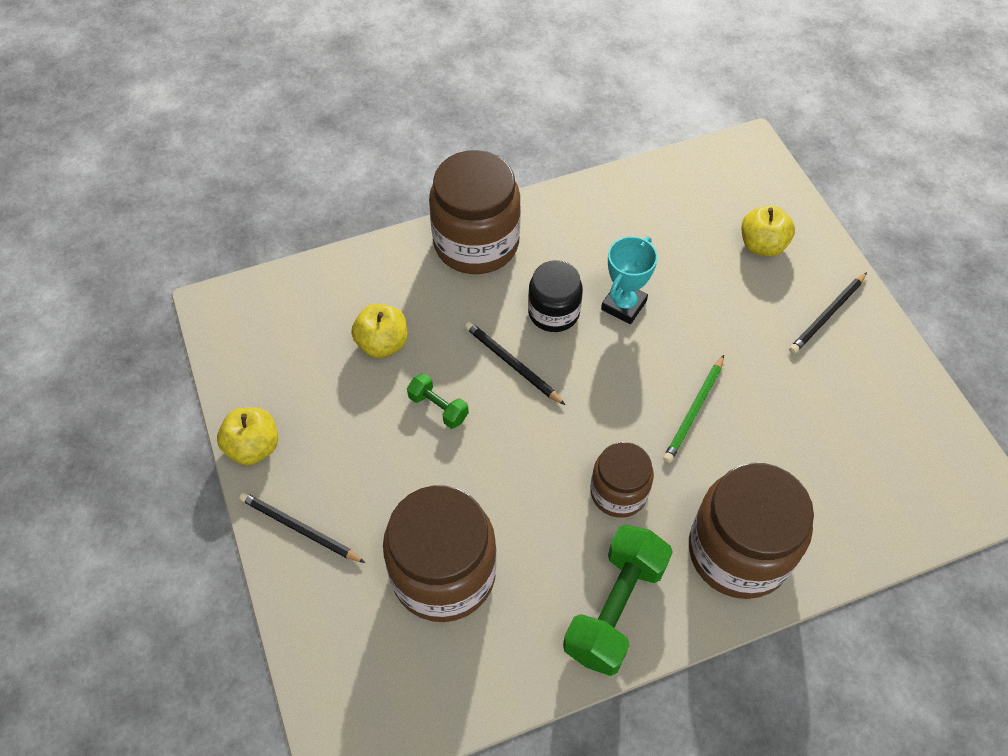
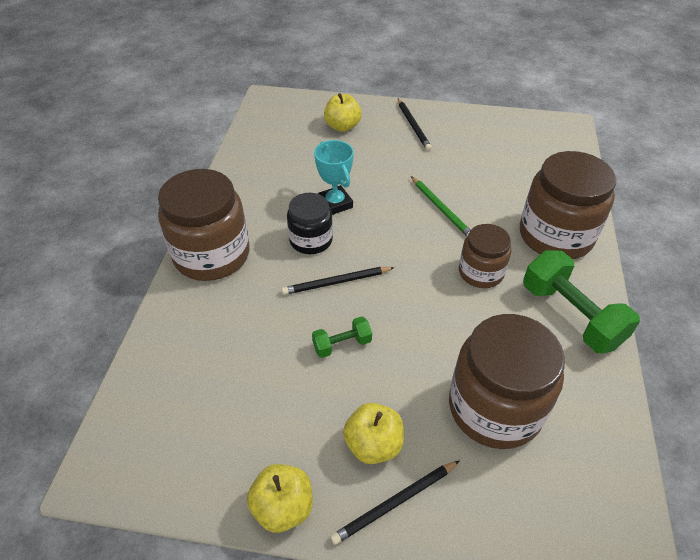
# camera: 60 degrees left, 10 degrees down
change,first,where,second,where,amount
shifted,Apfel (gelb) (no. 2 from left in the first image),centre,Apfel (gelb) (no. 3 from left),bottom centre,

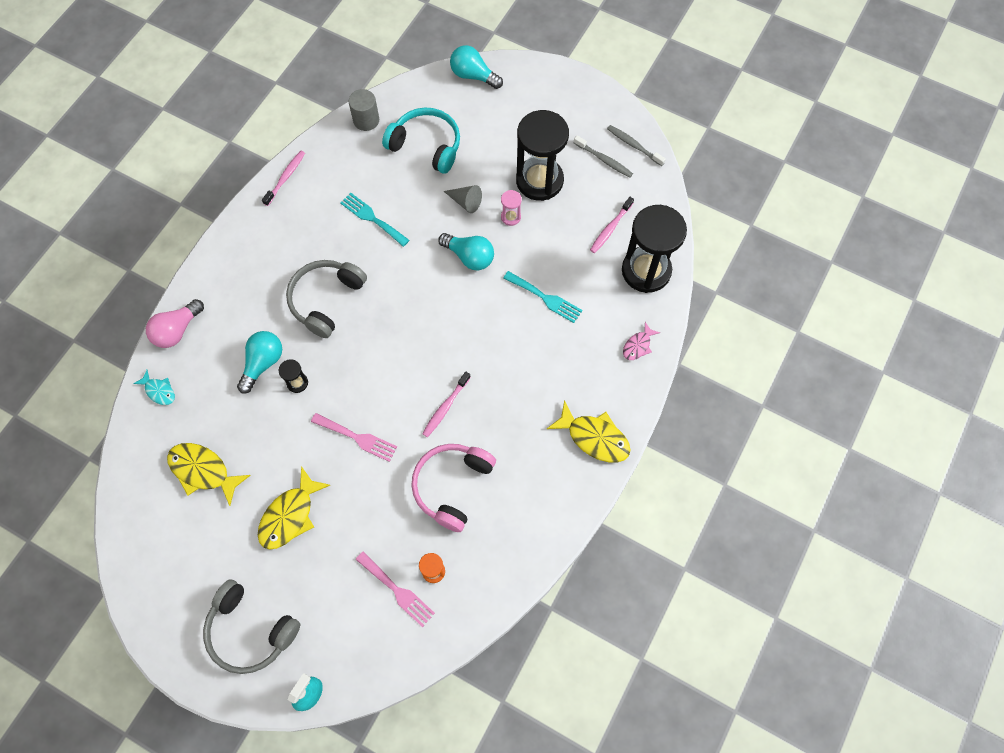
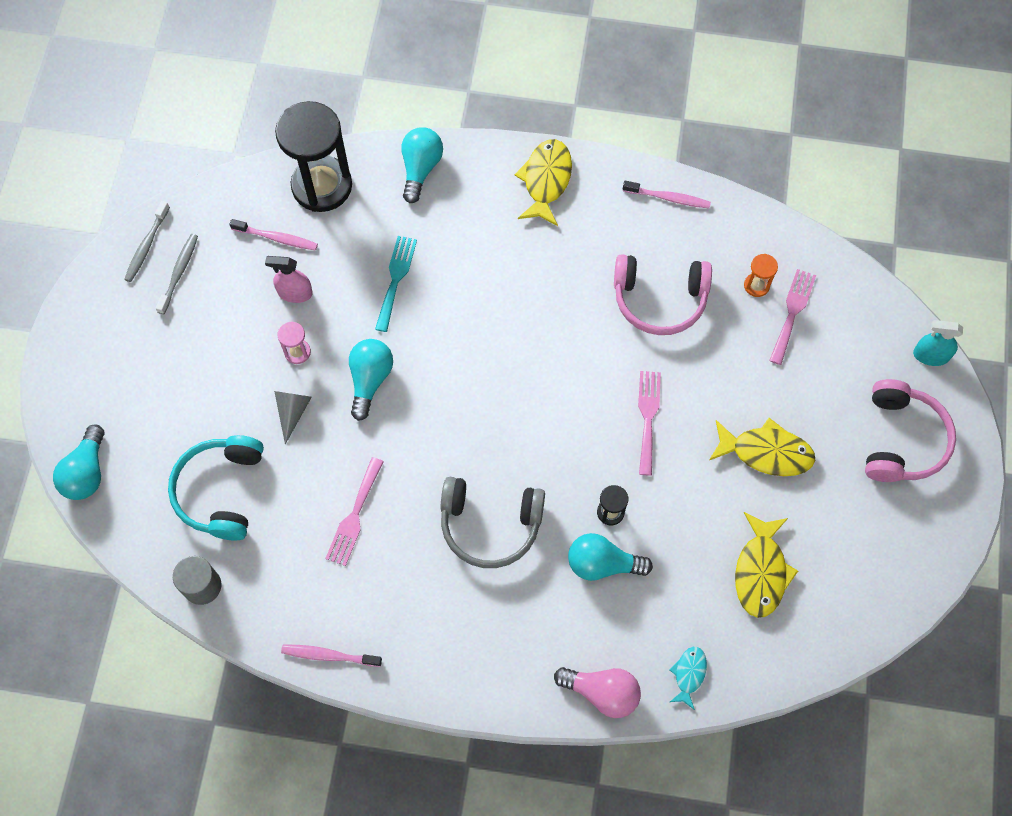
# camera: 110 degrees left, 0 degrees up
change,first,where,second,where,amount
repainted,Kopfhörer (grau) (no. 1 from left),bottom left,Kopfhörer (rosa) (no. 2 from left),middle right,
repainted,Gabel (türkis) (no. 1 from left),top centre,Gabel (rosa) (no. 1 from left),centre,
shifted,Zahnbürste (rosa) (no. 2 from left in the first image),centre,Zahnbürste (rosa) (no. 3 from left),top centre,
gone,Sanduhr (schwarz) (no. 2 from left),top centre,,,
swapped,Fisch (rosa),centre,Glühbirne (türkis) (no. 3 from left),top centre,
new,,,Sprühflasche (rosa),middle left,

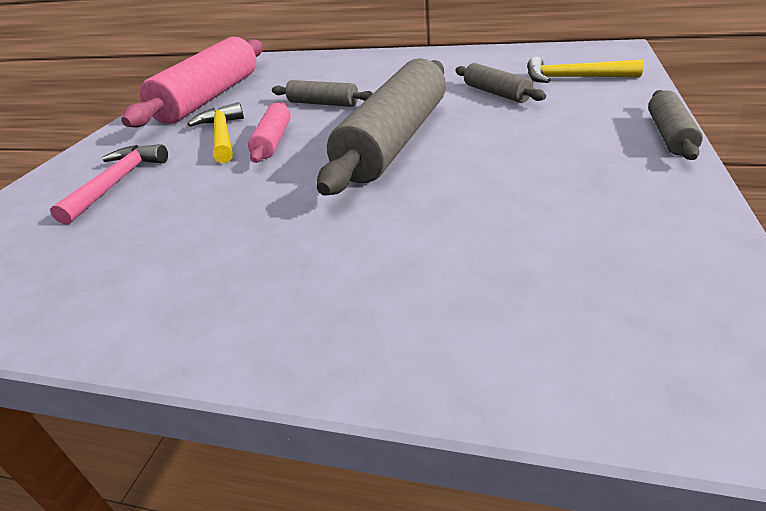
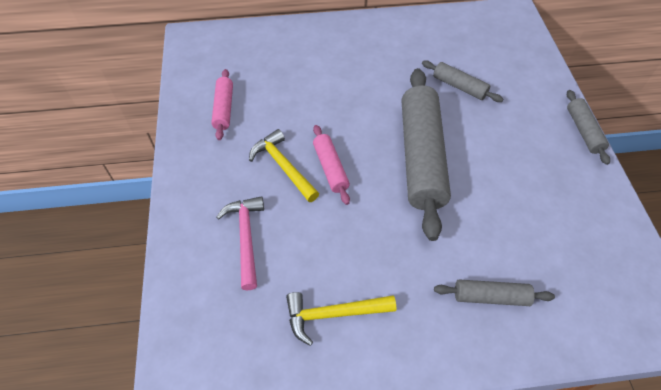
# camera: 25 degrees left, 20 degrees up
change,first,where,second,where,amount
scaled,Nudelholz (rosa) (no. 1 from left),top left,,top centre,x0.48
shifted,Nudelholz (grau) (no. 1 from left in the first image),top centre,Nudelholz (grau) (no. 3 from left),bottom right,
shifted,Hammer (gelb) (no. 2 from left),top right,,bottom centre,

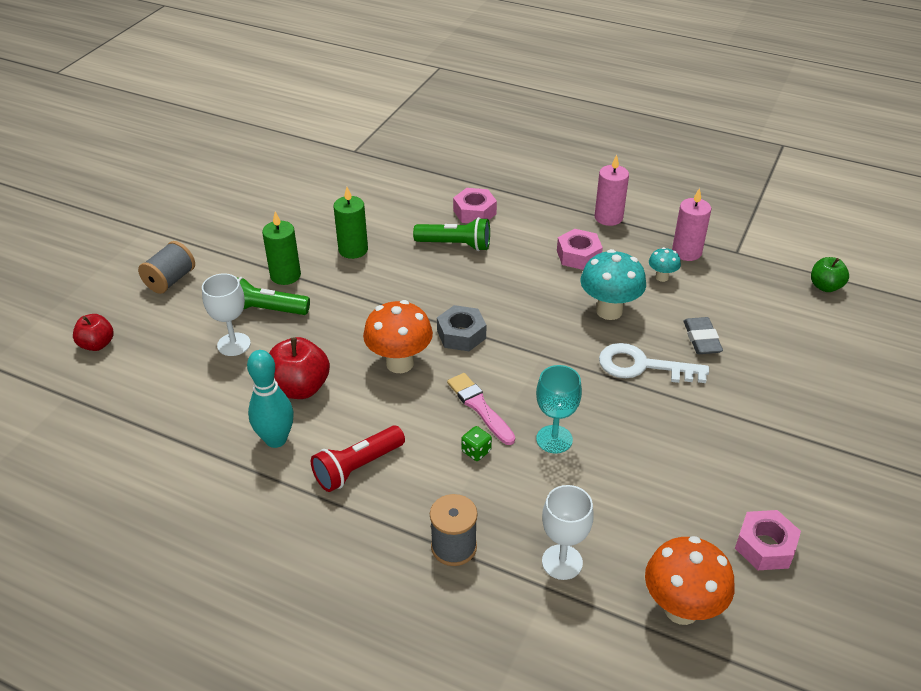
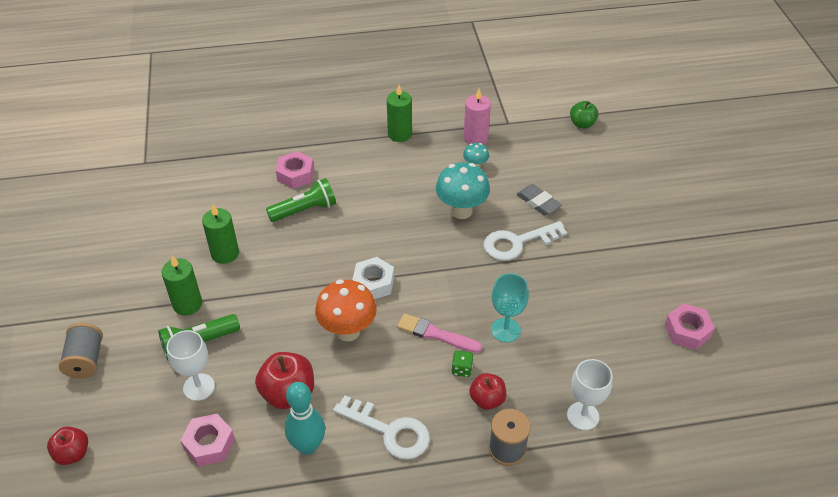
# camera: 35 degrees left, 5 degrees up
change,first,where,second,where,amount
swapped,Taschenlampe (rot),centre,Schlüssel (weiß) (no. 1 from left),bottom centre,
repainted,Sechskantmutter (grau),centre,Sechskantmutter (weiß),centre,
shifted,Sechskantmutter (rosa) (no. 2 from left in the first image),centre,Sechskantmutter (rosa) (no. 1 from left),bottom left,
repainted,Kerze (rosa) (no. 1 from left),top centre,Kerze (grün) (no. 3 from left),top centre,
gone,Pilz (orange) (no. 2 from left),bottom right,,,
new,,,Apfel (rot) (no. 3 from left),bottom centre,

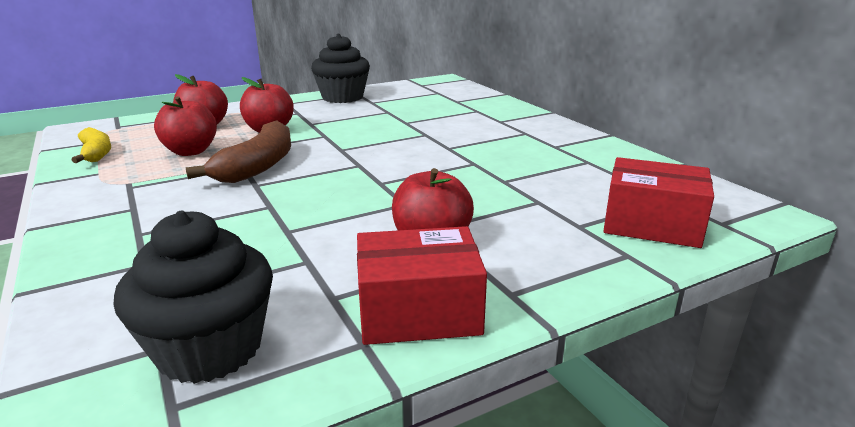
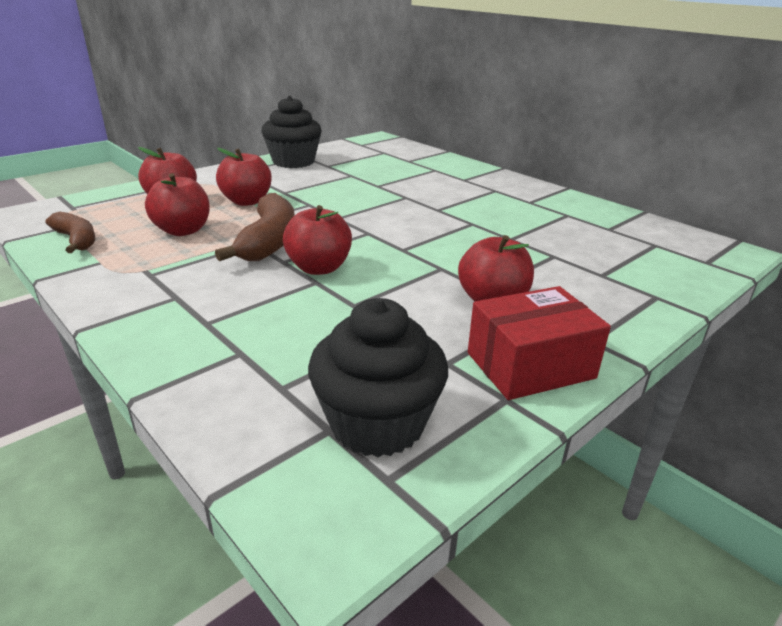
# camera: 15 degrees left, 5 degrees up
change,first,where,second,where,amount
repainted,Banane (gelb),middle left,Banane (braun) (no. 1 from left),middle left,
gone,Schachtel (rot) (no. 2 from left),middle right,,,
new,,,Apfel (rot) (no. 4 from left),centre,

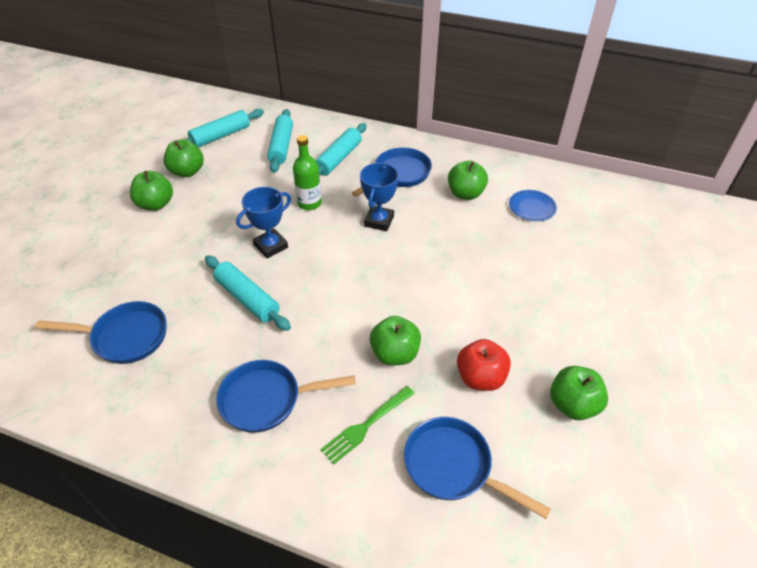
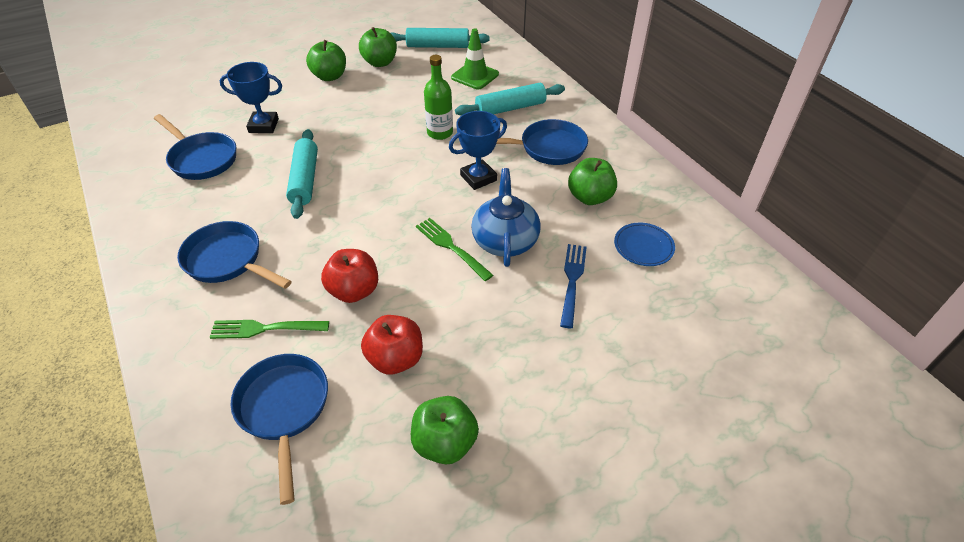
# camera: 40 degrees right, 0 degrees up
change,first,where,second,where,amount
shifted,Pokal (blau) (no. 1 from left),centre,,top left,
swapped,Nudelholz (türkis) (no. 3 from left),top centre,Leitkegel (grün),top centre,
repainted,Apfel (grün) (no. 3 from left),centre,Apfel (rot) (no. 1 from left),centre,
new,,,Gabel (grün) (no. 2 from left),centre,
new,,,Teekanne (blau),centre,
new,,,Gabel (blau),centre,

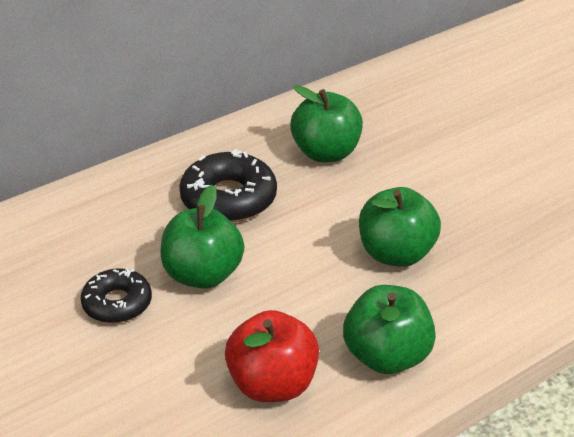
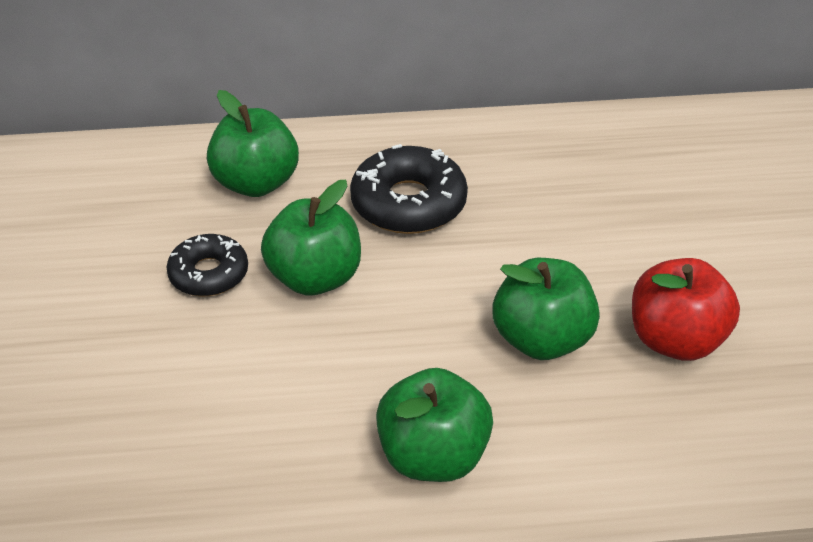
# camera: 30 degrees right, 5 degrees up
change,first,where,second,where,amount
shifted,Apfel (rot),bottom centre,,middle right,
shifted,Apfel (grün) (no. 2 from left in the first image),top centre,Apfel (grün) (no. 1 from left),top left,

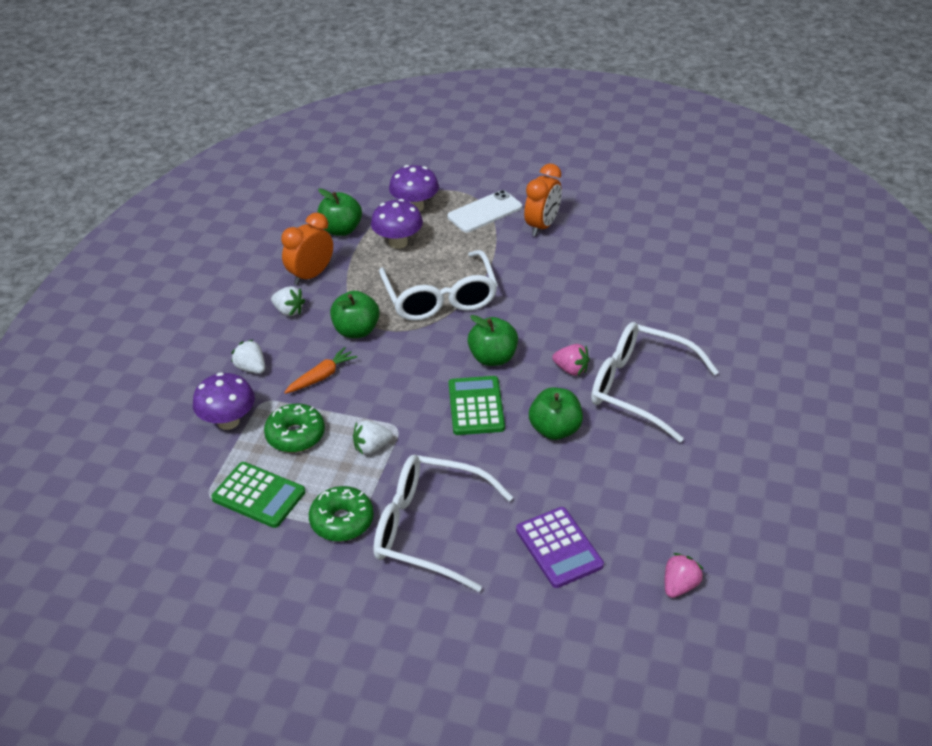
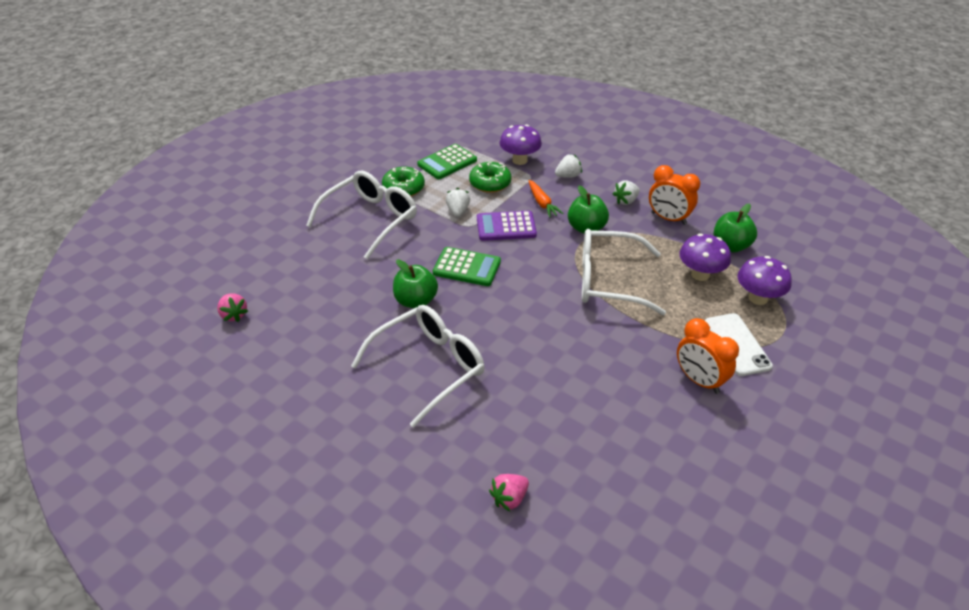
# camera: 110 degrees right, 0 degrees up
change,first,where,second,where,amount
rotated,Wecker (orange) (no. 1 from left),top left,,top right,150 degrees clockwise
gone,Apfel (grün) (no. 3 from left),centre,,,
shifted,Taschenrechner (lila),bottom centre,,centre,
shifted,Erdbeere (rosa) (no. 1 from left in the first image),centre,Erdbeere (rosa) (no. 2 from left),bottom centre,

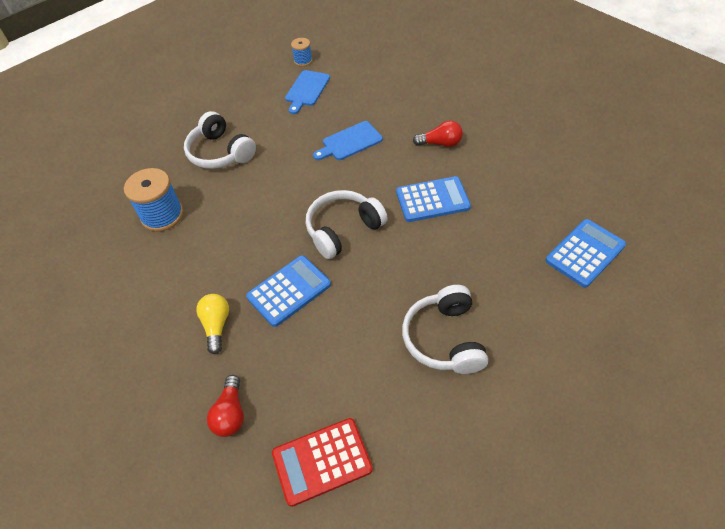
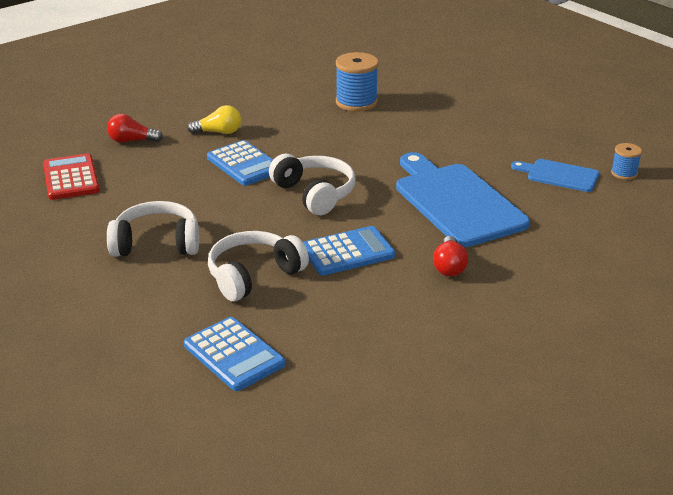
# camera: 90 degrees right, 20 degrees down
change,first,where,second,where,amount
shifted,Kopfhörer (weiß) (no. 1 from left in the first image),top left,Kopfhörer (weiß) (no. 2 from left),centre,
scaled,Schneidebrett (blau) (no. 2 from left in the first image),top centre,Schneidebrett (blau) (no. 1 from left),middle right,x1.94
rotated,Taschenrechner (blau) (no. 2 from left in the first image),centre,Taschenrechner (blau) (no. 3 from left),centre,105 degrees counterclockwise

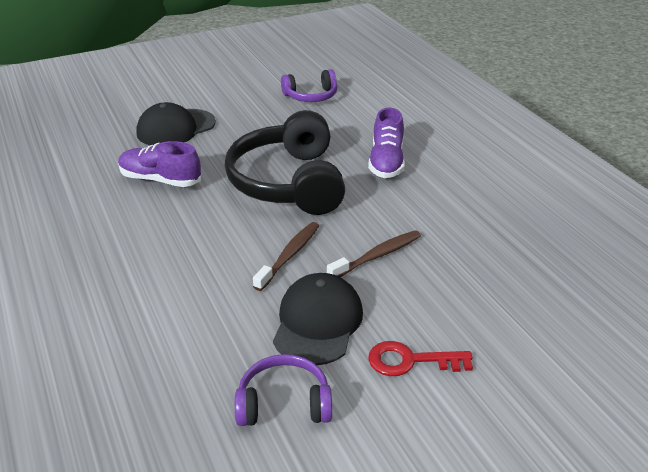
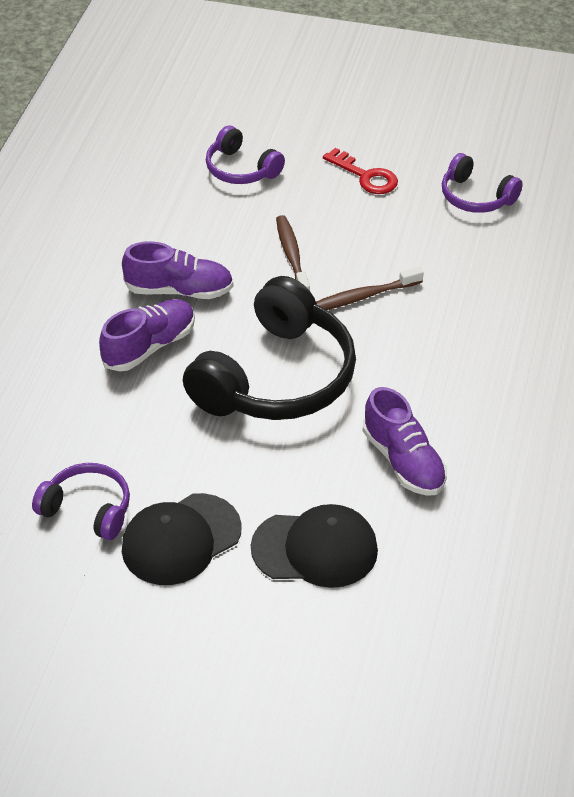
# camera: 140 degrees left, 10 degrees up
change,first,where,second,where,amount
shifted,Kappe (schwarz) (no. 2 from left in the first image),bottom centre,Kappe (schwarz) (no. 1 from left),bottom left,
rotated,Zahnbürste (braun) (no. 2 from left in the first image),centre,Zahnbürste (braun) (no. 1 from left),top centre,75 degrees clockwise
new,,,Schuh (lila) (no. 2 from left),middle left,
new,,,Kopfhörer (lila) (no. 2 from left),top centre,

